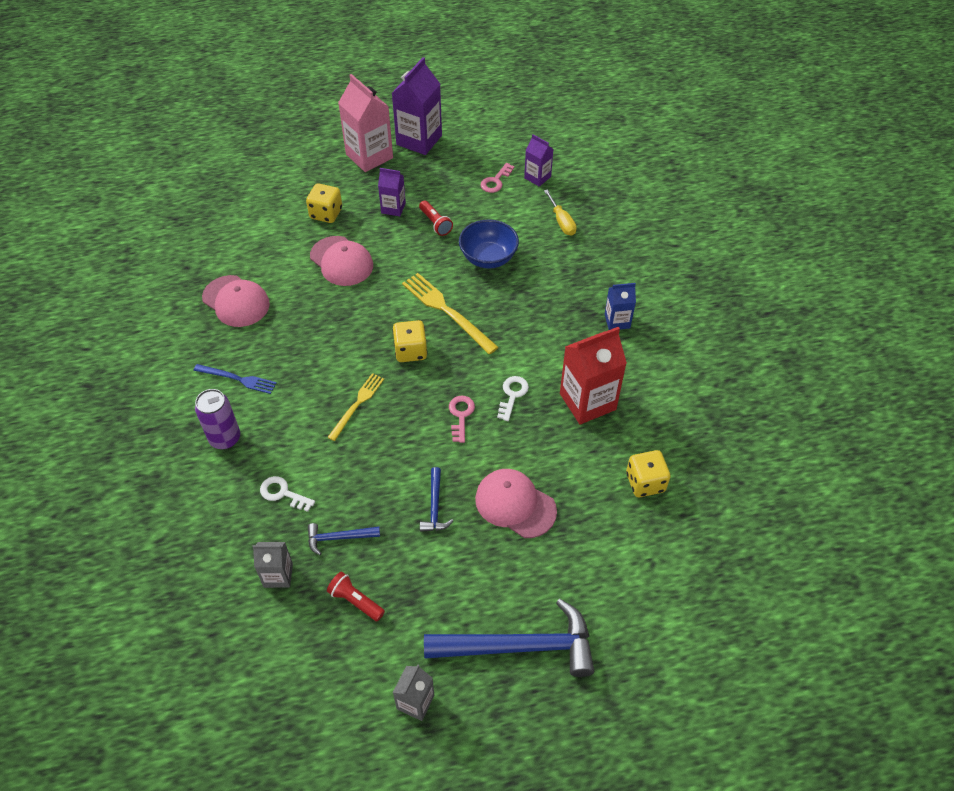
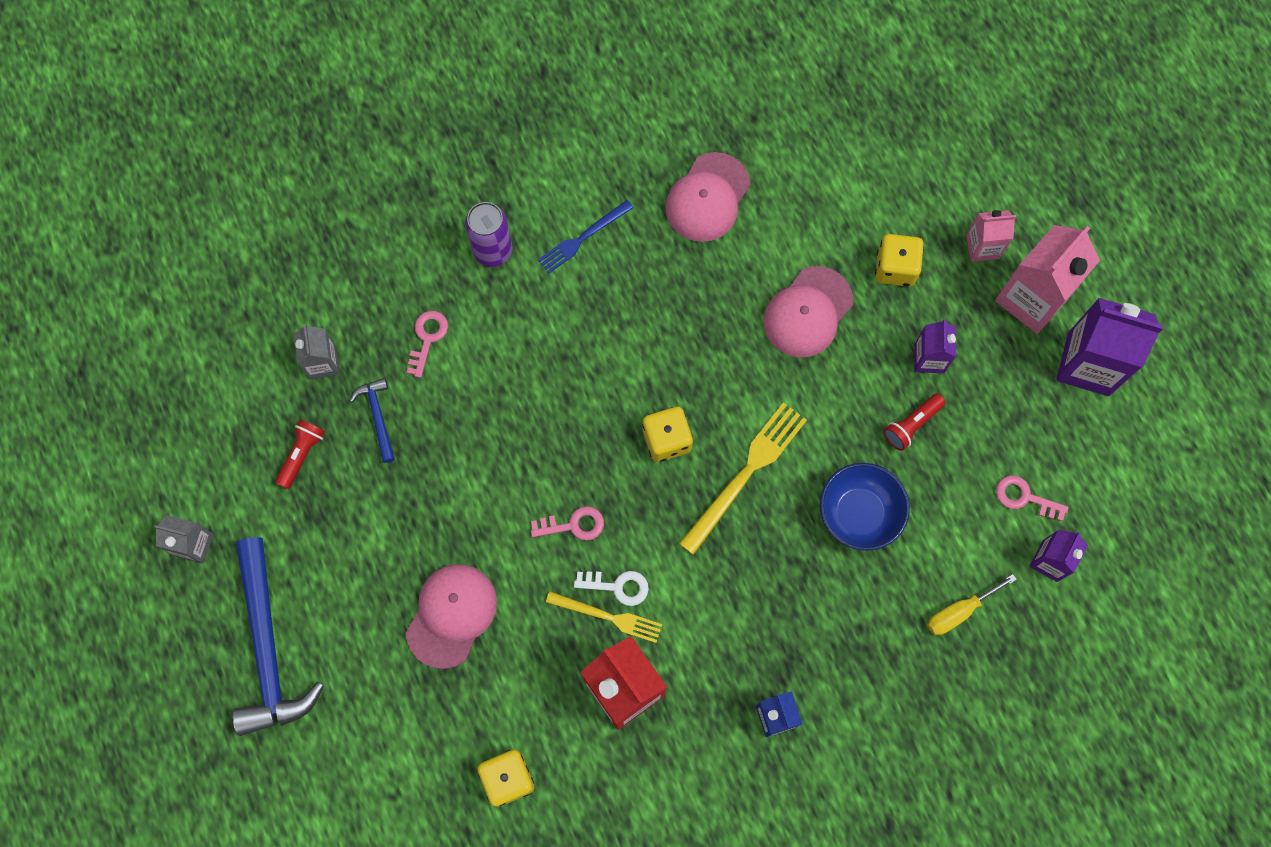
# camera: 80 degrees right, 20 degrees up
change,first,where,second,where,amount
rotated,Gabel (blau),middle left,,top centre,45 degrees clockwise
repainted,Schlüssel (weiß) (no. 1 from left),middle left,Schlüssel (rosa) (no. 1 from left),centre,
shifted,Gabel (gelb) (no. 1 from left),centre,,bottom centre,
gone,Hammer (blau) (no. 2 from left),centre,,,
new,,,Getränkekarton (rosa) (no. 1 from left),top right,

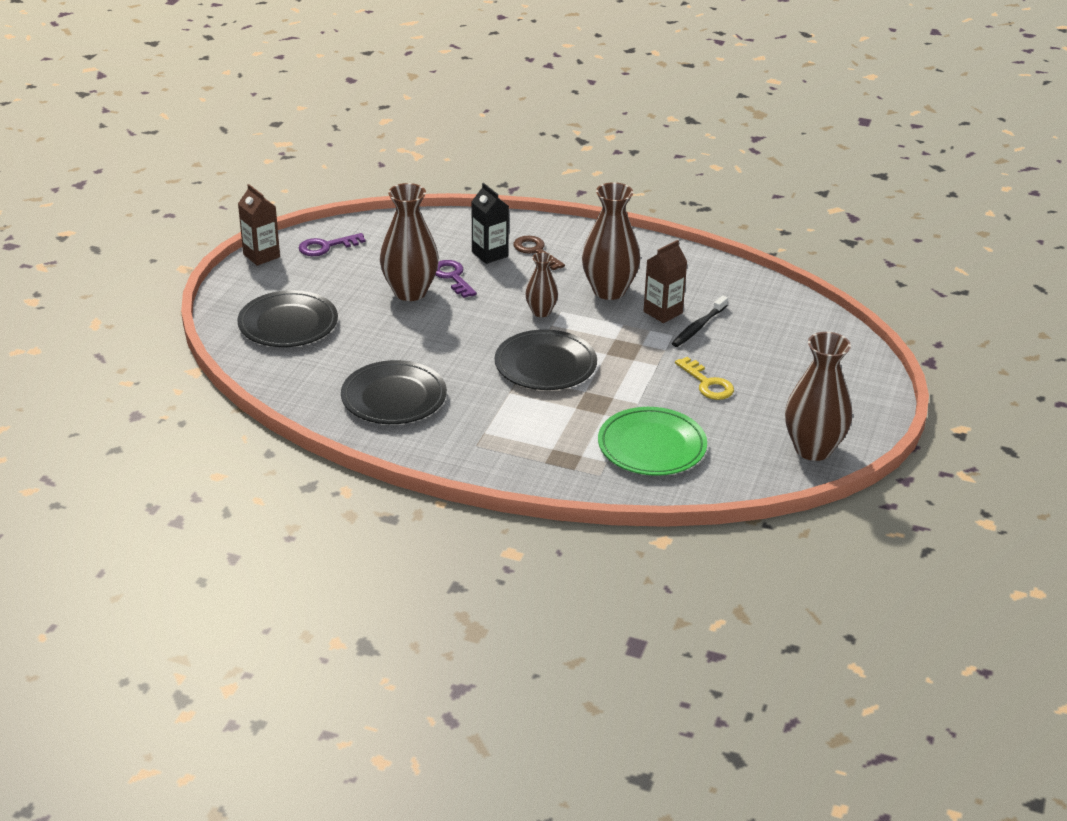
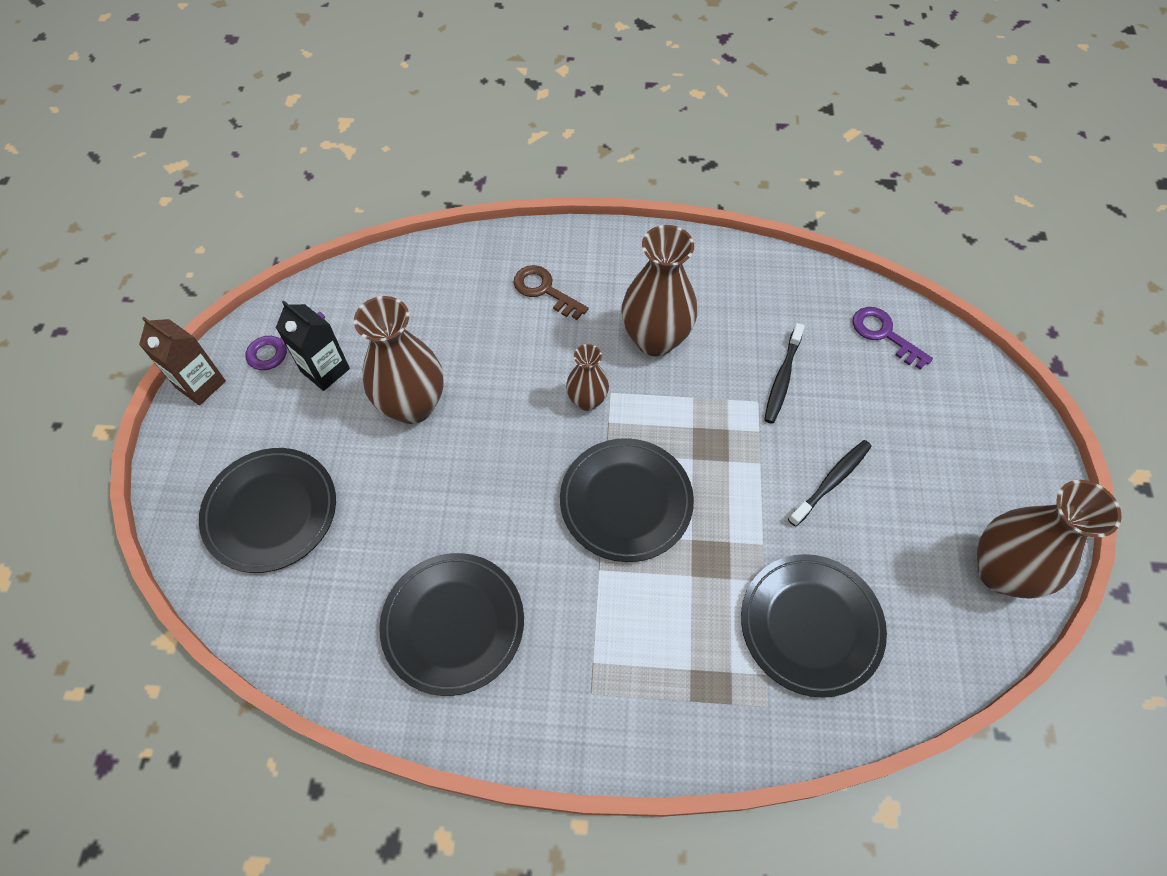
# camera: 15 degrees left, 25 degrees up
change,first,where,second,where,amount
shifted,Schlüssel (lila) (no. 2 from left),centre,,middle right,
shifted,Getränkekarton (schwarz),top centre,,middle left,
repainted,Teller (grün),centre,Teller (schwarz) (no. 4 from left),bottom right,
gone,Getränkekarton (braun) (no. 2 from left),centre,,,
swapped,Schlüssel (gelb),centre,Zahnbürste (schwarz) (no. 2 from left),middle right,

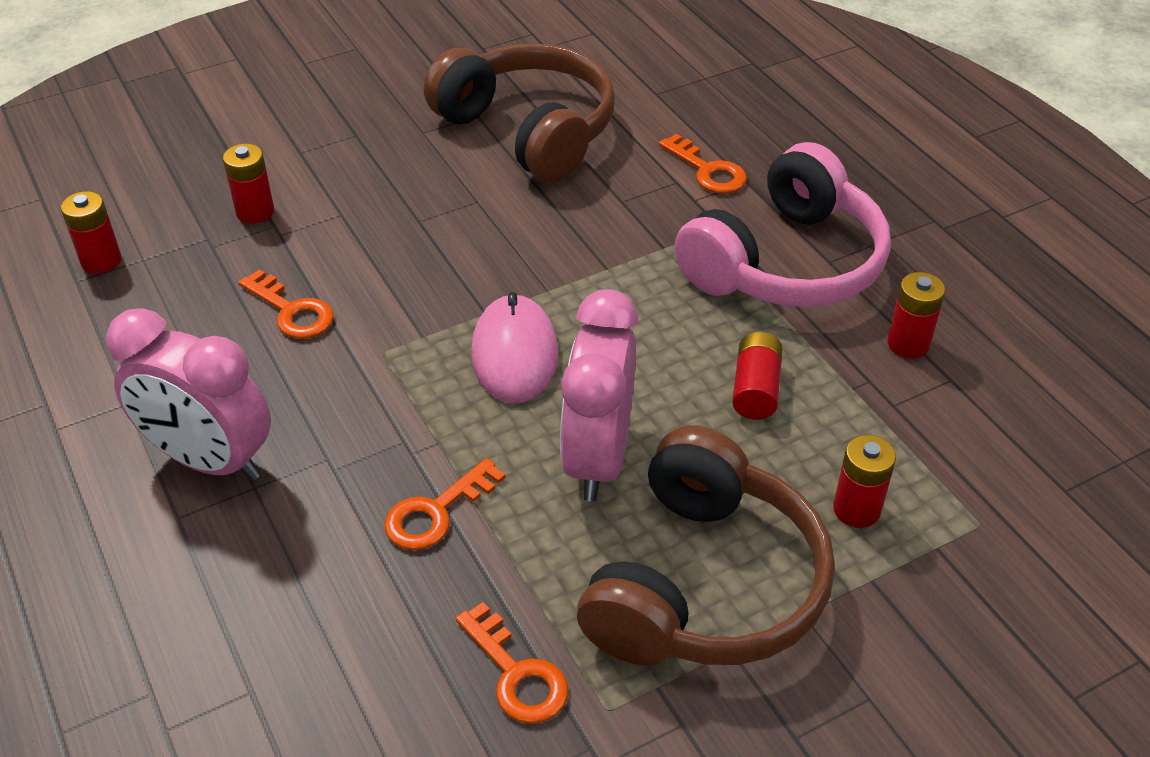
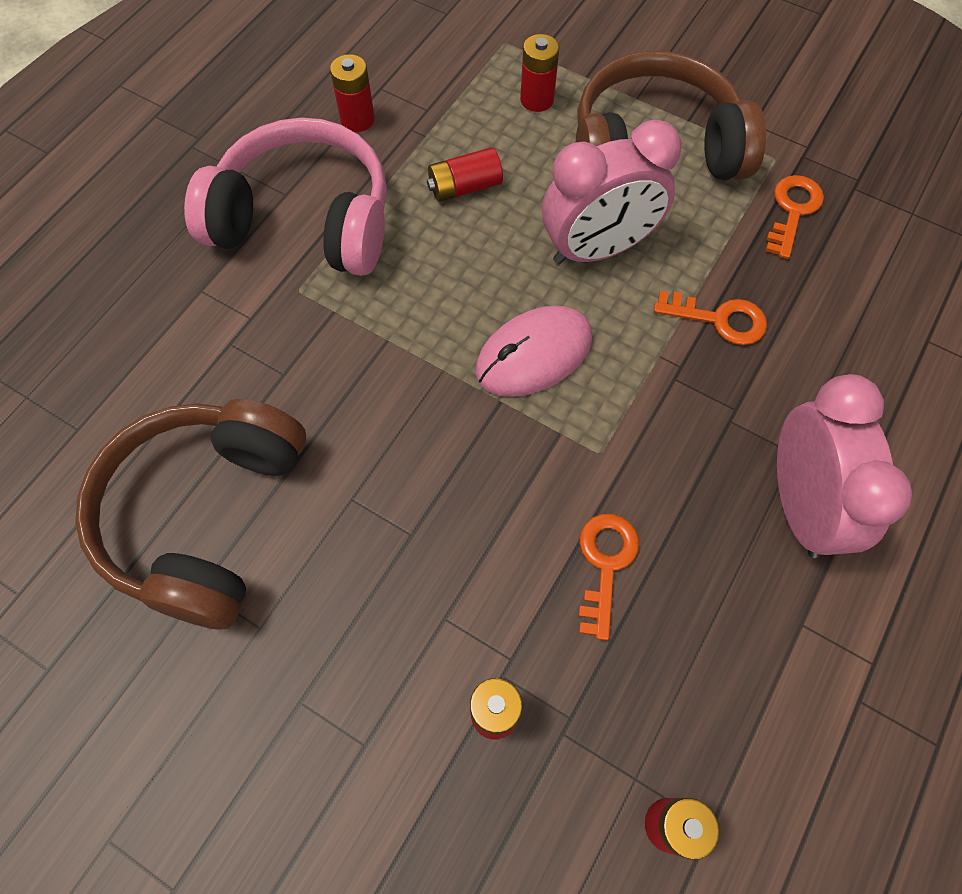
# camera: 120 degrees left, 20 degrees up
change,first,where,second,where,amount
gone,Schlüssel (orange) (no. 4 from left),top centre,,,

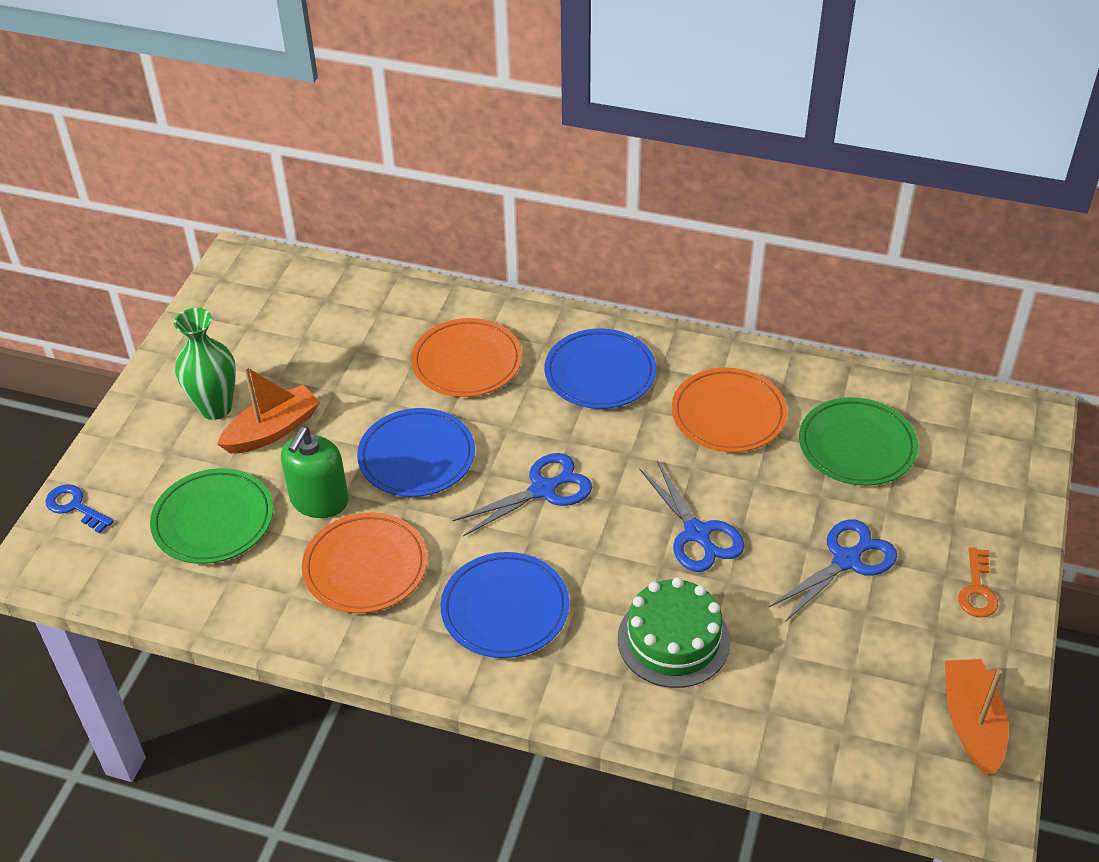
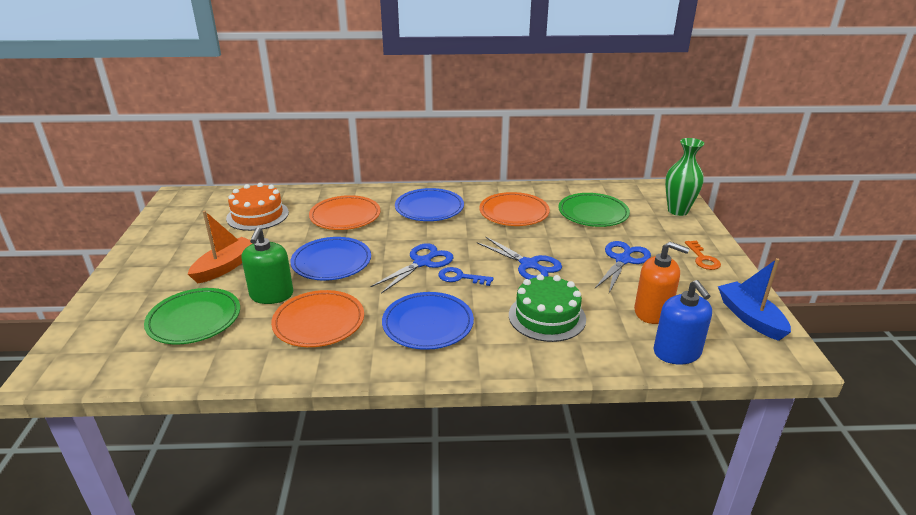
# camera: 20 degrees left, 15 degrees down
change,first,where,second,where,amount
shifted,Schlüssel (blau),middle left,,centre,
shifted,Vase (grün),middle left,,middle right,
repainted,Boot (orange) (no. 2 from left),bottom right,Boot (blau),middle right,
new,,,Kuchen (orange),middle left,
new,,,Seifenspender (orange),middle right,
new,,,Seifenspender (blau),middle right,

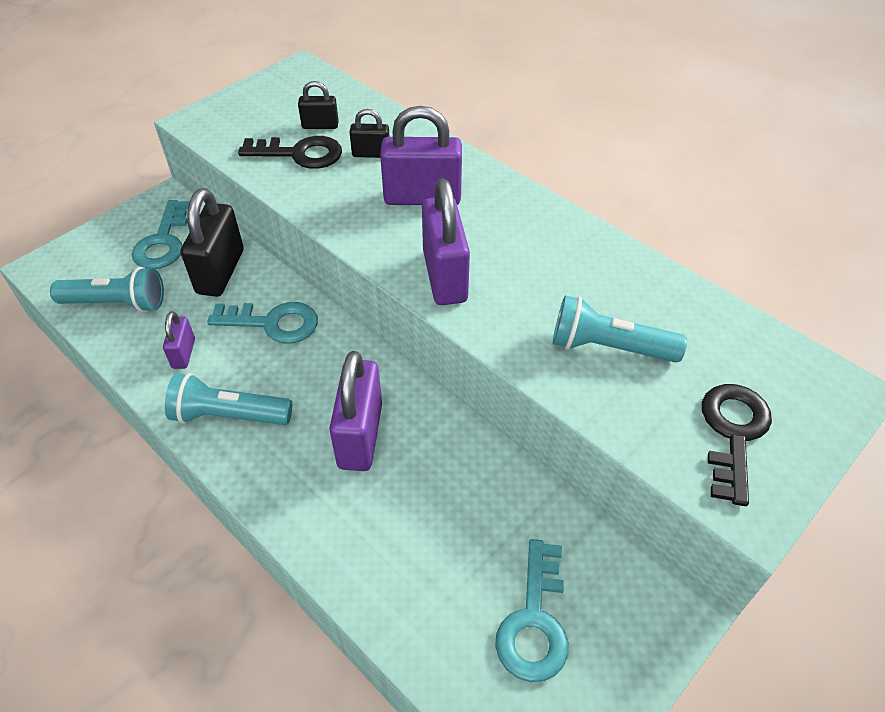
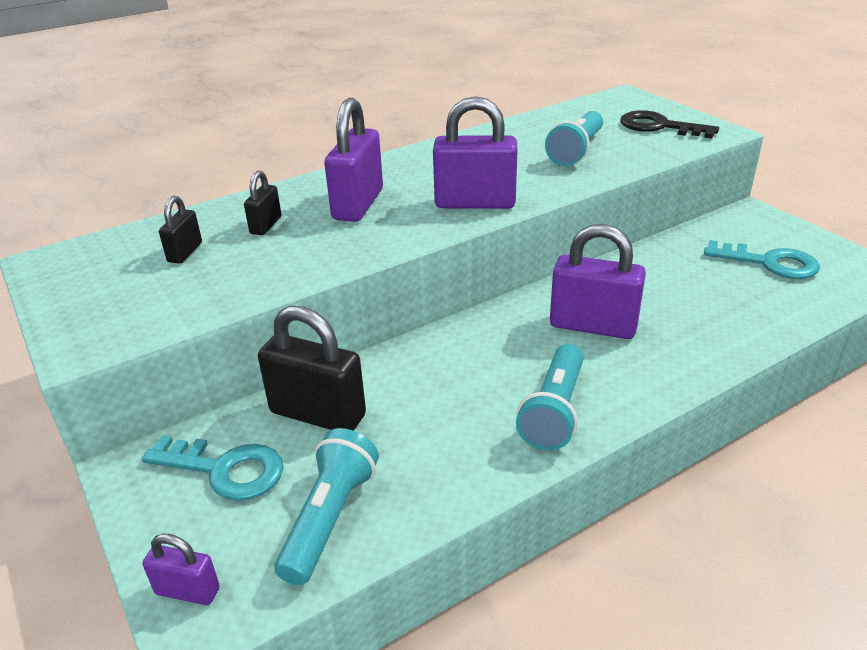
# camera: 75 degrees left, 15 degrees down
change,first,where,second,where,amount
shifted,Vorhängeschloss (lila) (no. 1 from left),middle left,,bottom left,
gone,Schlüssel (türkis) (no. 2 from left),middle left,,,
gone,Schlüssel (schwarz) (no. 1 from left),top left,,,

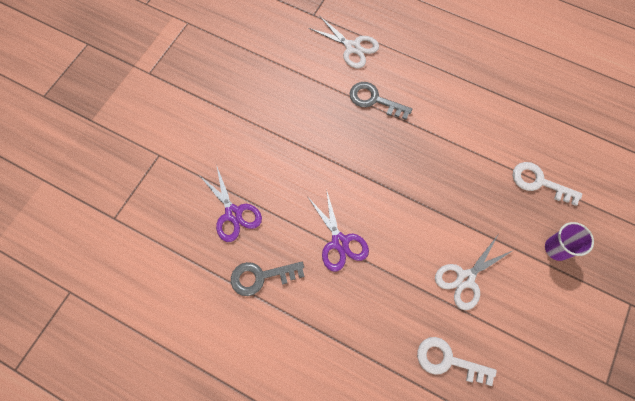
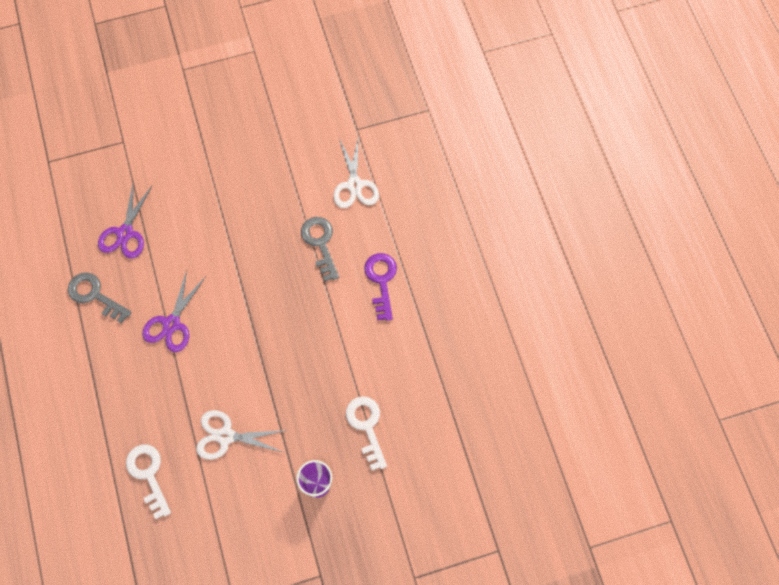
# camera: 45 degrees right, 0 degrees up
change,first,where,second,where,amount
new,,,Schlüssel (lila),centre,

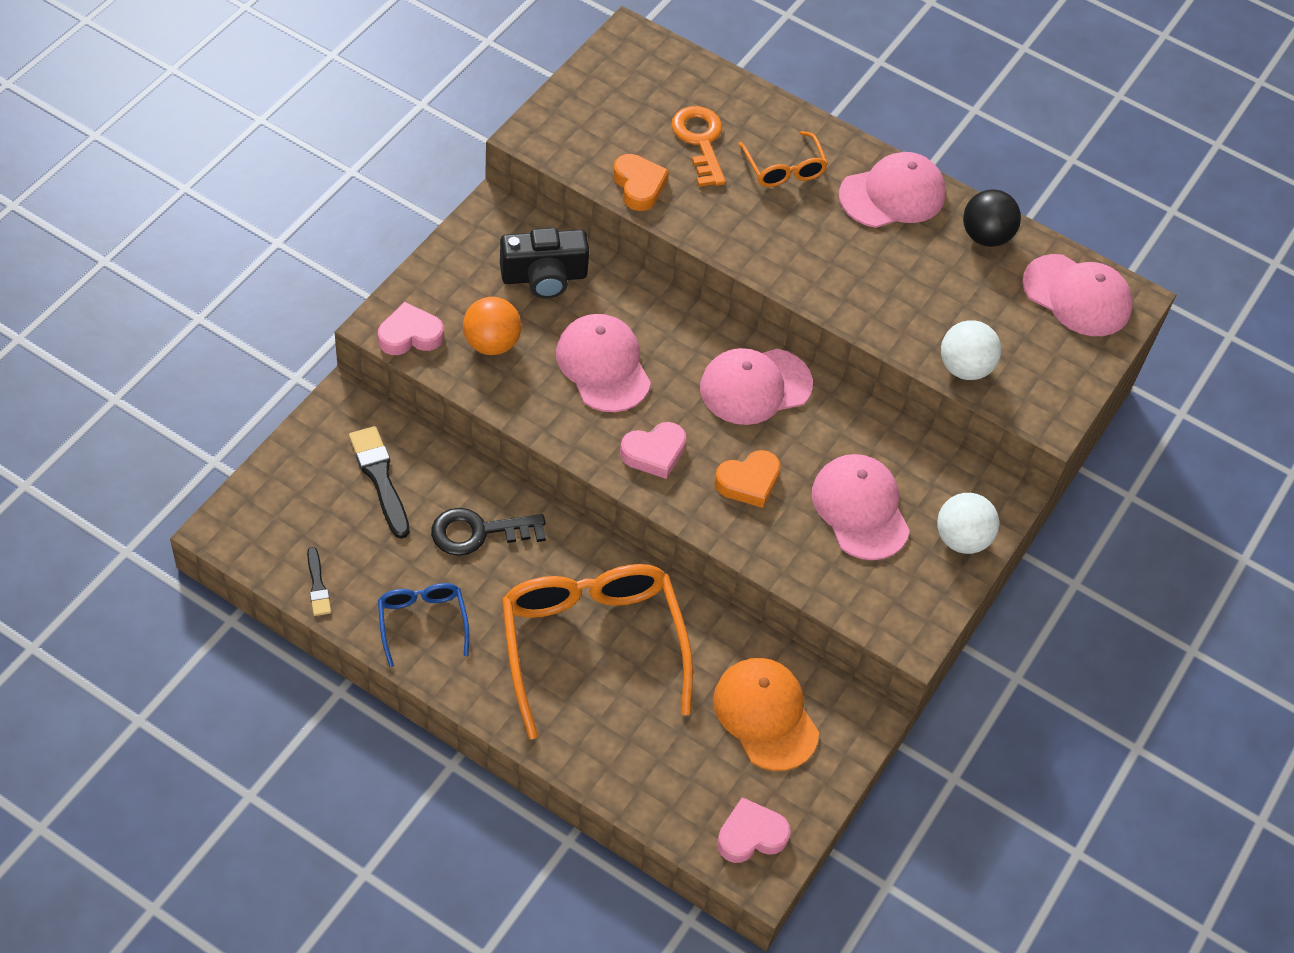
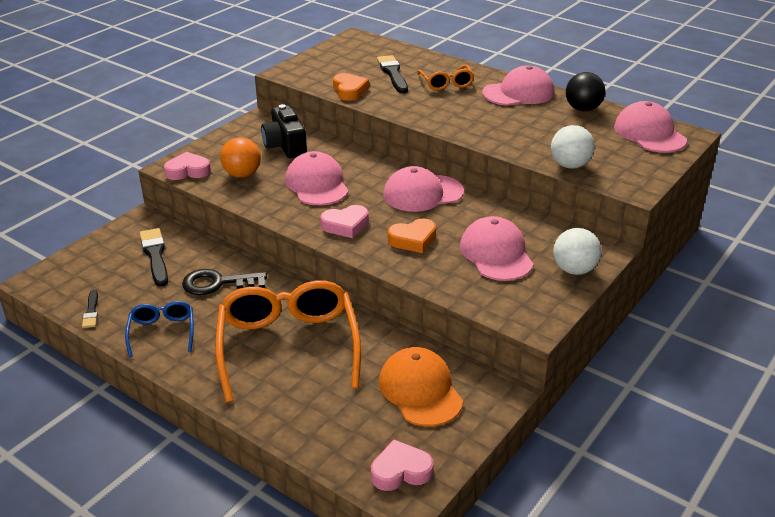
# camera: 10 degrees right, 20 degrees down
change,first,where,second,where,amount
rotated,Kamera (schwarz),top centre,,top centre,75 degrees clockwise
swapped,Schlüssel (orange),top centre,Pinsel (schwarz) (no. 3 from left),top centre,
rotated,Kappe (rosa) (no. 5 from left),top right,,top right,150 degrees counterclockwise

